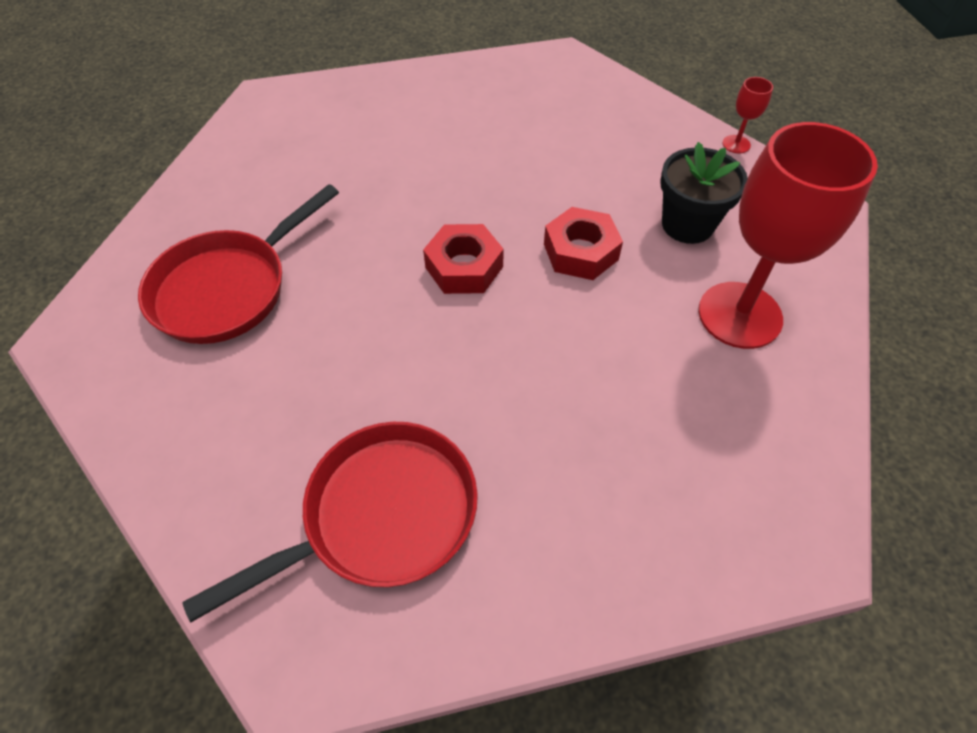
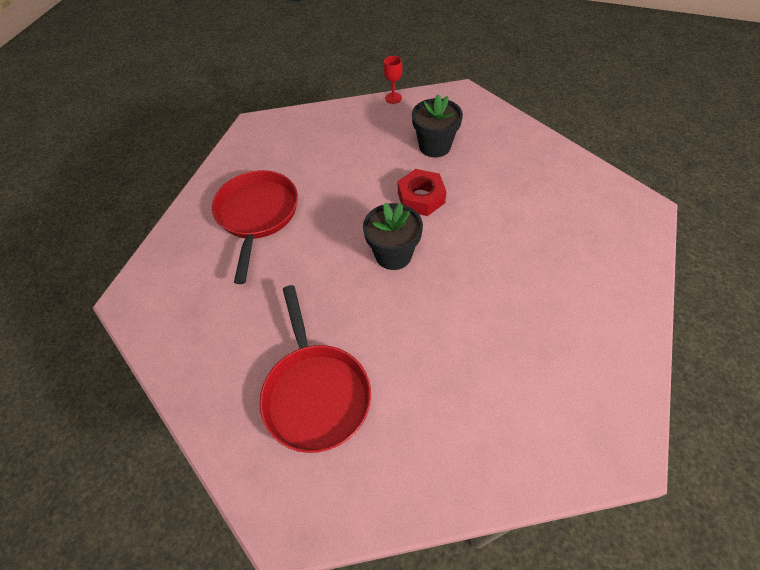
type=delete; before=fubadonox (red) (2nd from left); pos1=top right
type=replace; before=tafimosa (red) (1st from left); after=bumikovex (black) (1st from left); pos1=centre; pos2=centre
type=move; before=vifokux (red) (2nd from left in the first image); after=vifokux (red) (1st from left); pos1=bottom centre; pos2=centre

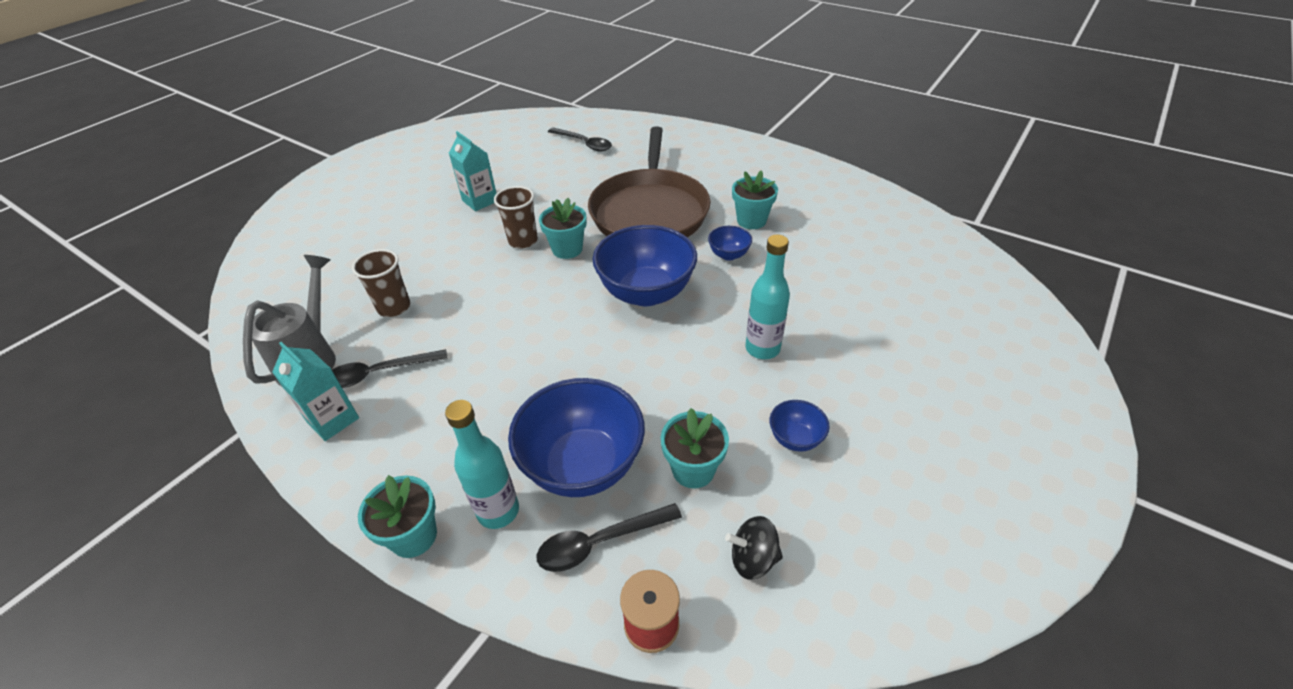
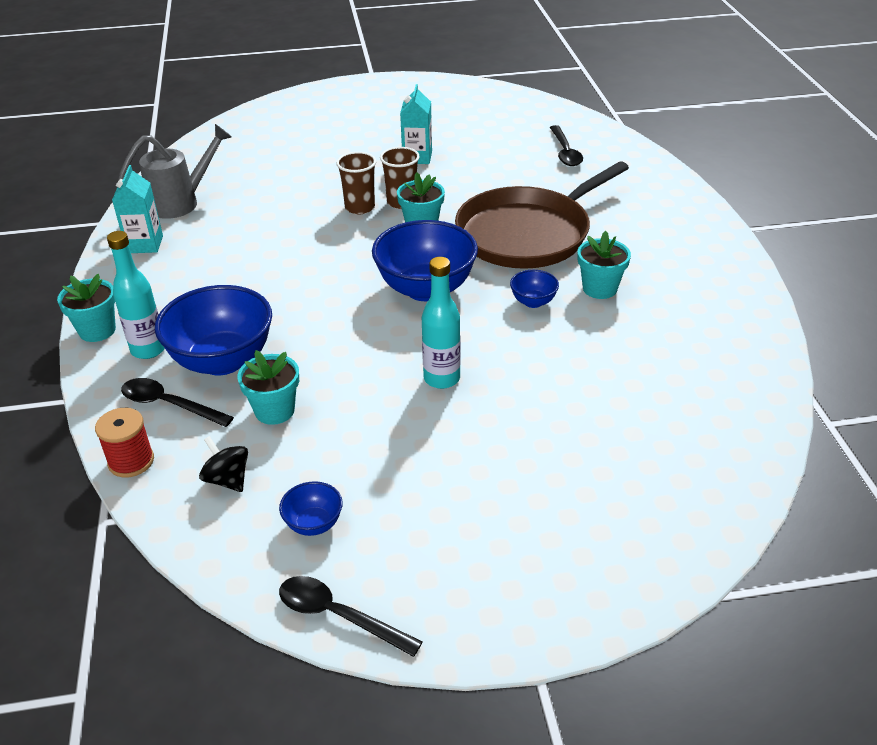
type=move; before=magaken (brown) (1st from left); pos1=middle left; pos2=top centre
type=move; before=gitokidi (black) (1st from left in the first image); after=gitokidi (black) (2nd from left); pos1=middle left; pos2=bottom centre
type=move; before=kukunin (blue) (4th from left in the first image); after=kukunin (blue) (2nd from left); pos1=centre; pos2=bottom centre

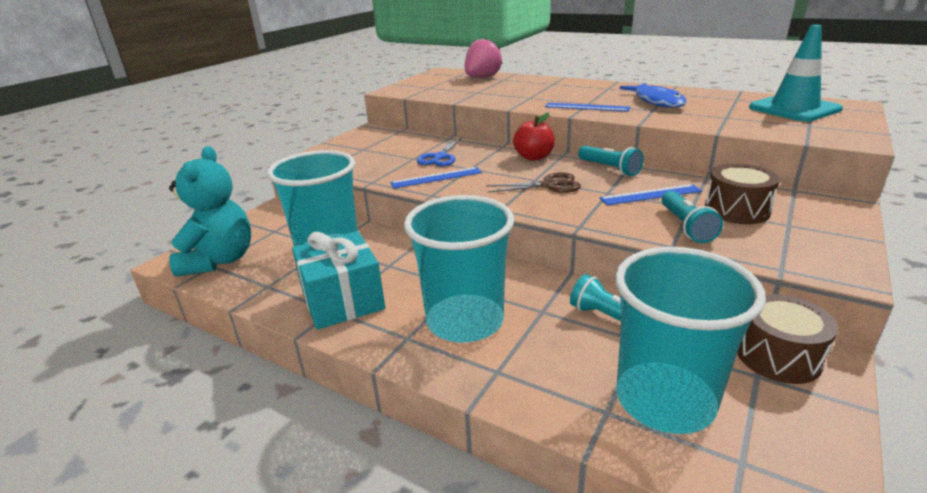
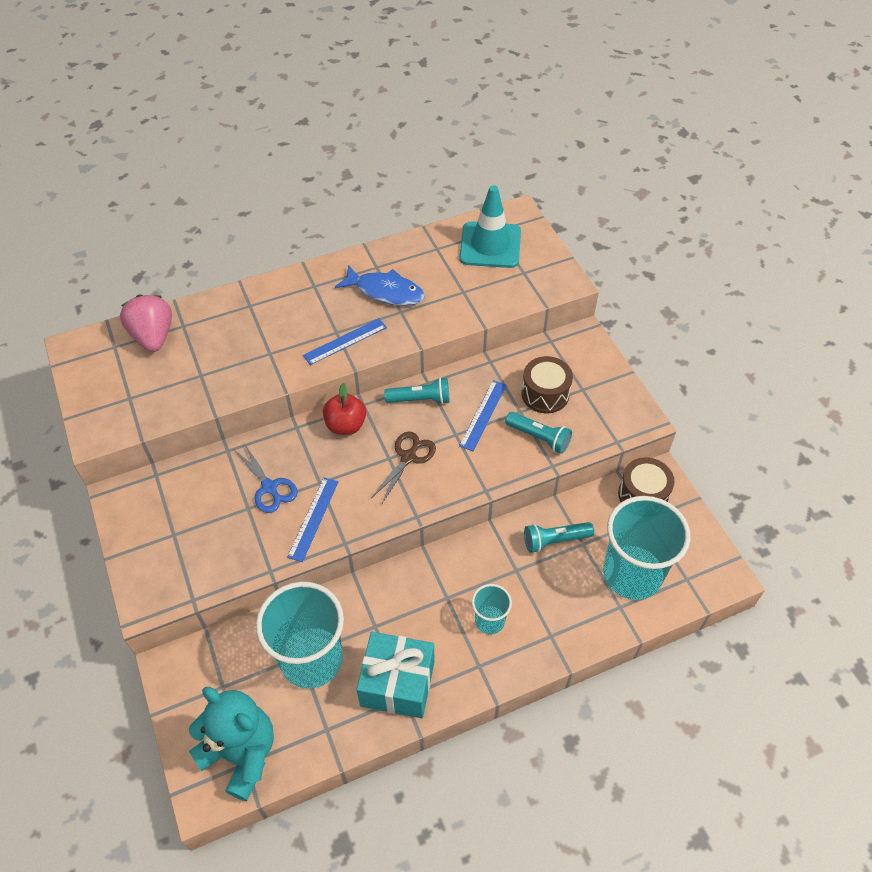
type=resize; before=magaken (turquoise) (2nd from left); pos1=centre; pos2=bottom centre; scale=0.49

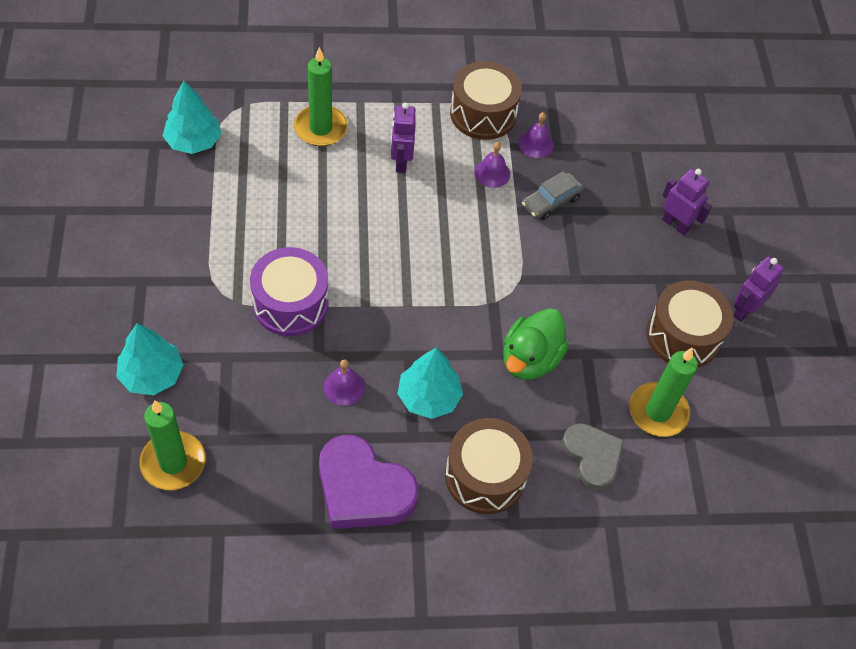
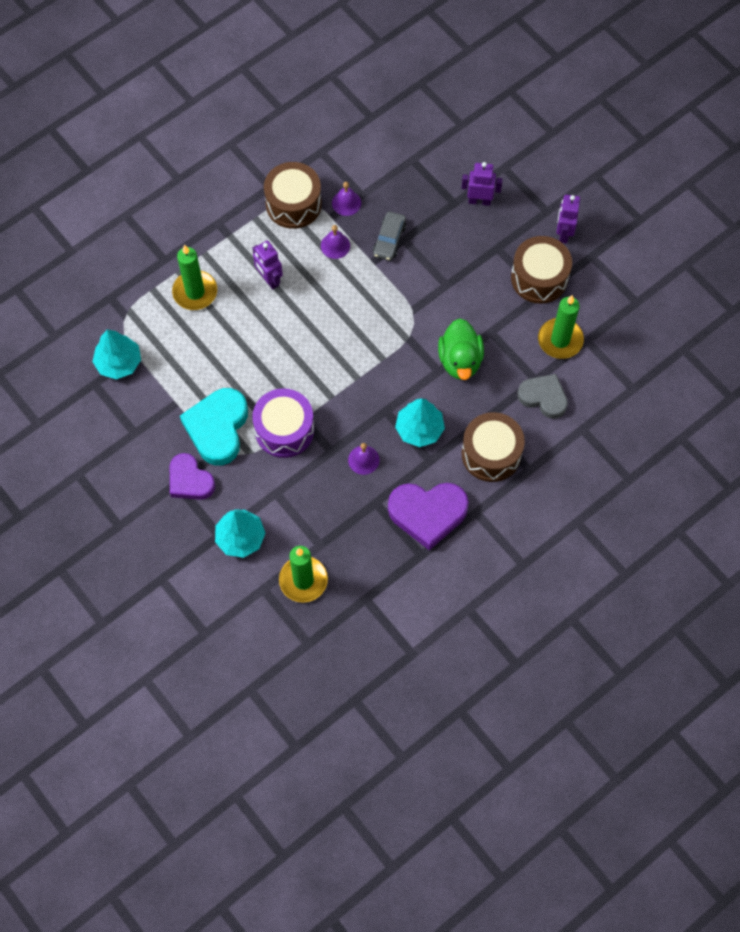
type=insert; after=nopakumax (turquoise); pos2=middle left
type=insert; after=nopakumax (purple) (1st from left); pos2=middle left

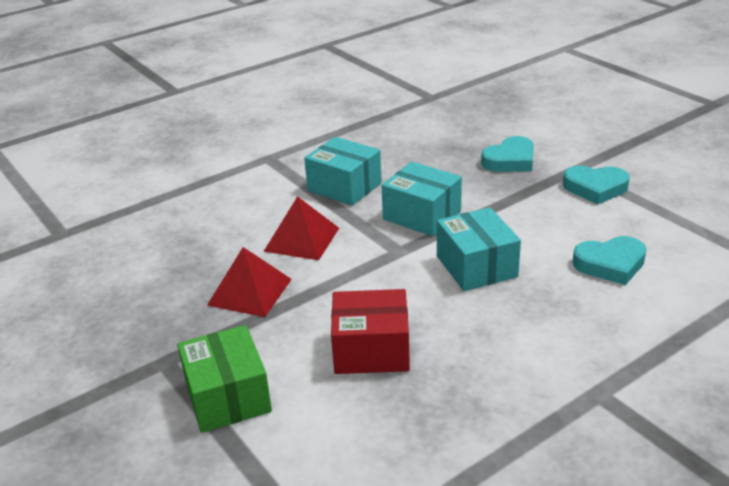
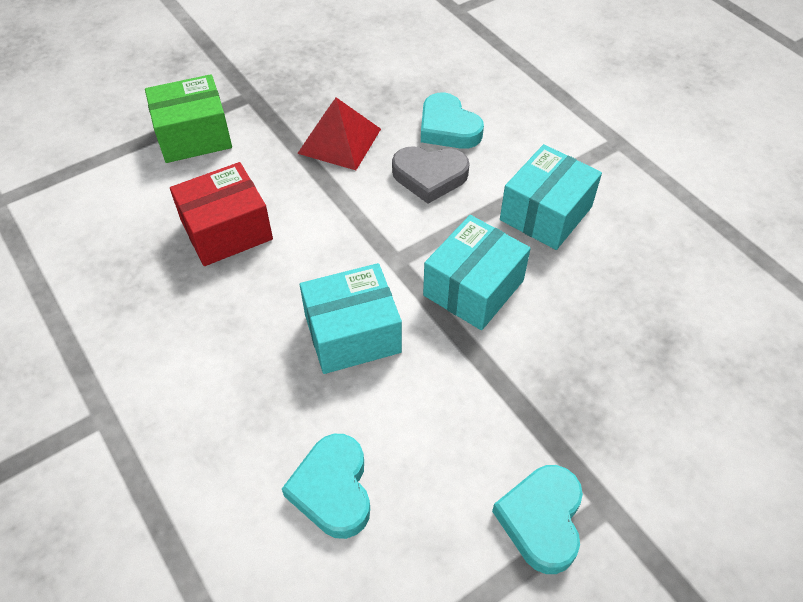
type=move; before=nopakumax (turquoise) (1st from left in the first image); after=nopakumax (turquoise) (2nd from left); pos1=top right; pos2=top centre
type=replace; before=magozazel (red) (2nd from left); after=nopakumax (grey); pos1=centre; pos2=top centre
type=rotate; before=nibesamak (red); pos1=bottom centre; pos2=middle left; turn=60

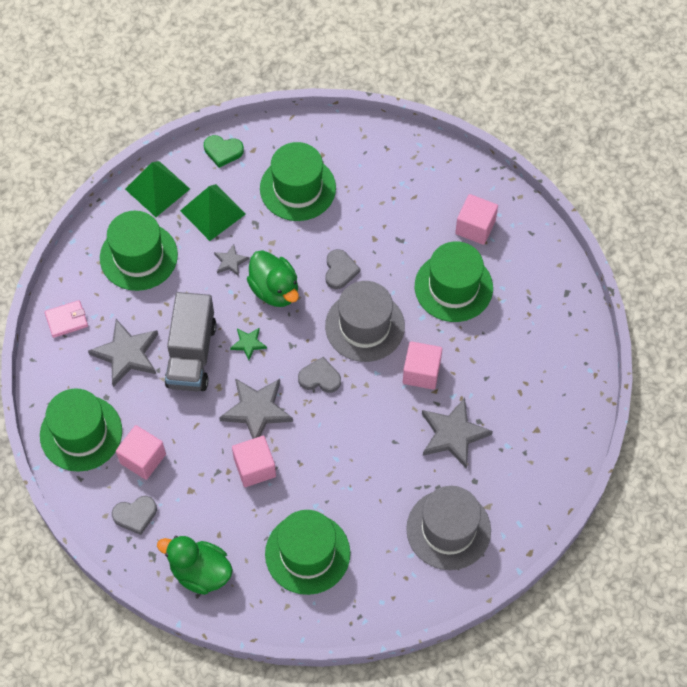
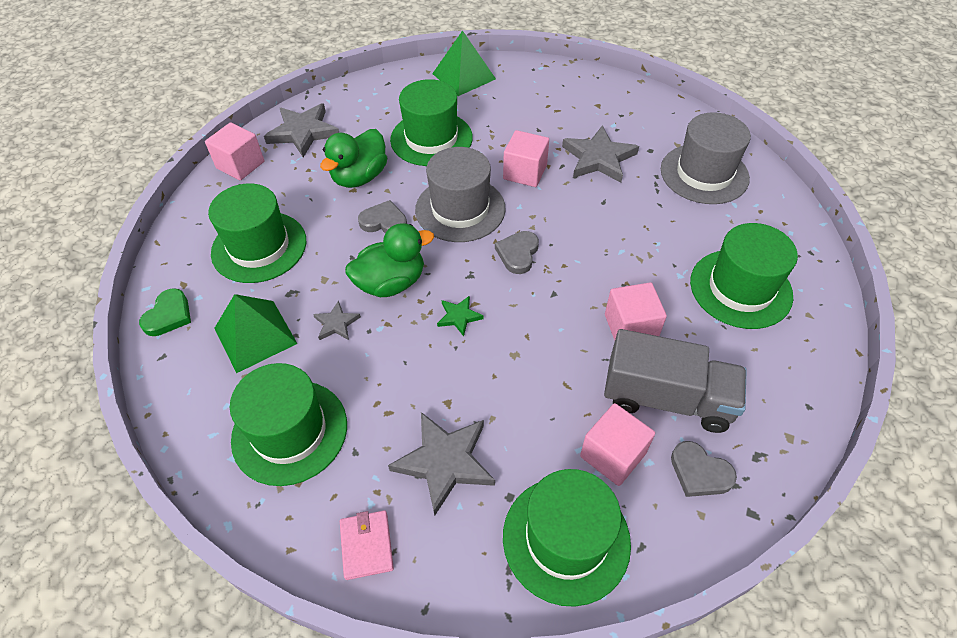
type=move; before=magozazel (green) (1st from left in the first image); after=magozazel (green) (2nd from left); pos1=top left; pos2=top centre
type=move; before=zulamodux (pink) (4th from left in the first image); after=zulamodux (pink) (1st from left); pos1=top right; pos2=top left
type=move; before=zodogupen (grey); pos1=middle left; pos2=middle right
type=move; before=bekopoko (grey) (3rd from left in the first image); after=bekopoko (grey) (1st from left); pos1=centre; pos2=top left
type=rotate; before=nopakumax (grey) (1st from left in the first image); pos1=bottom left; pos2=bottom right; turn=135
type=move; before=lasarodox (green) (1st from left); pos1=bottom left; pos2=top centre

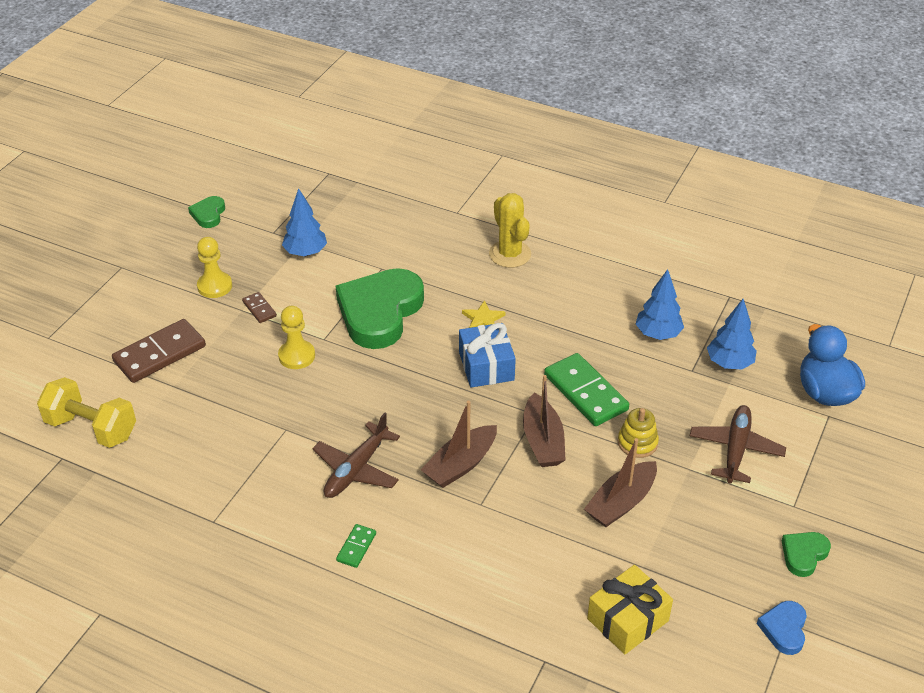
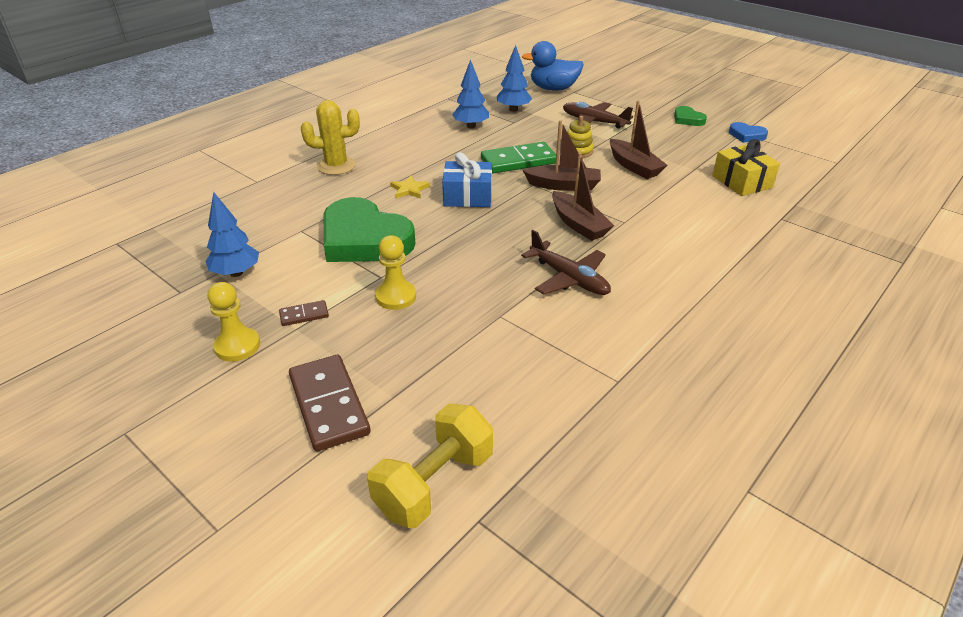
type=delete; before=nopakumax (green) (1st from left); pos1=top left
type=delete; before=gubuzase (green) (1st from left); pos1=bottom centre

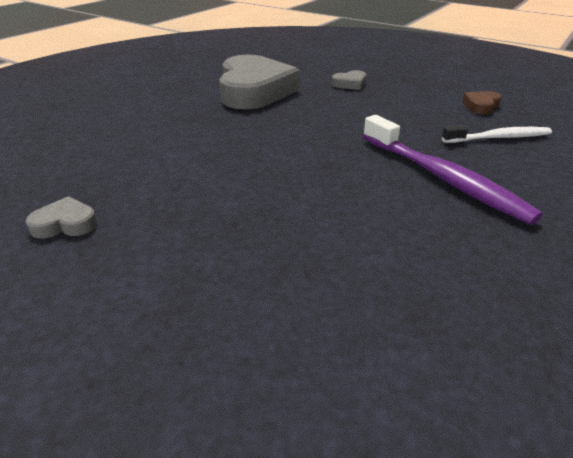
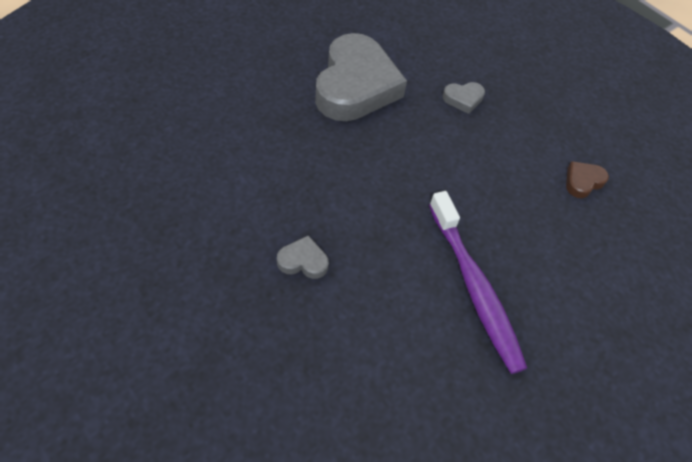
type=delete; before=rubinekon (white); pos1=top right
type=move; before=nopakumax (grey) (1st from left); pos1=middle left; pos2=centre

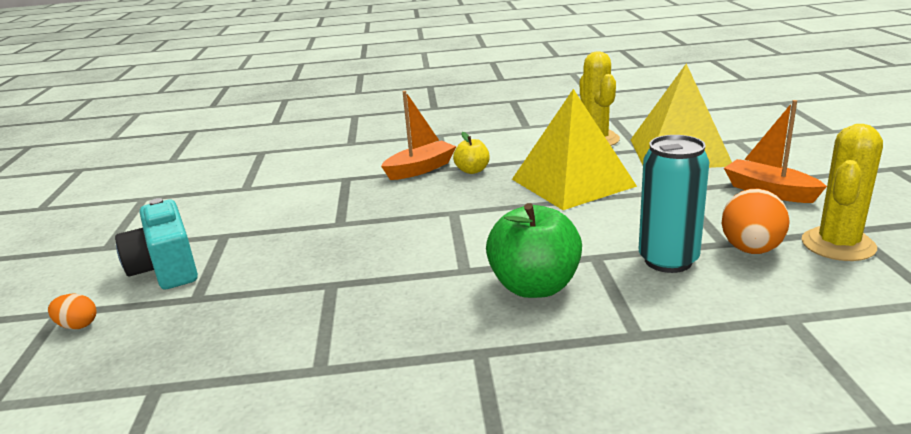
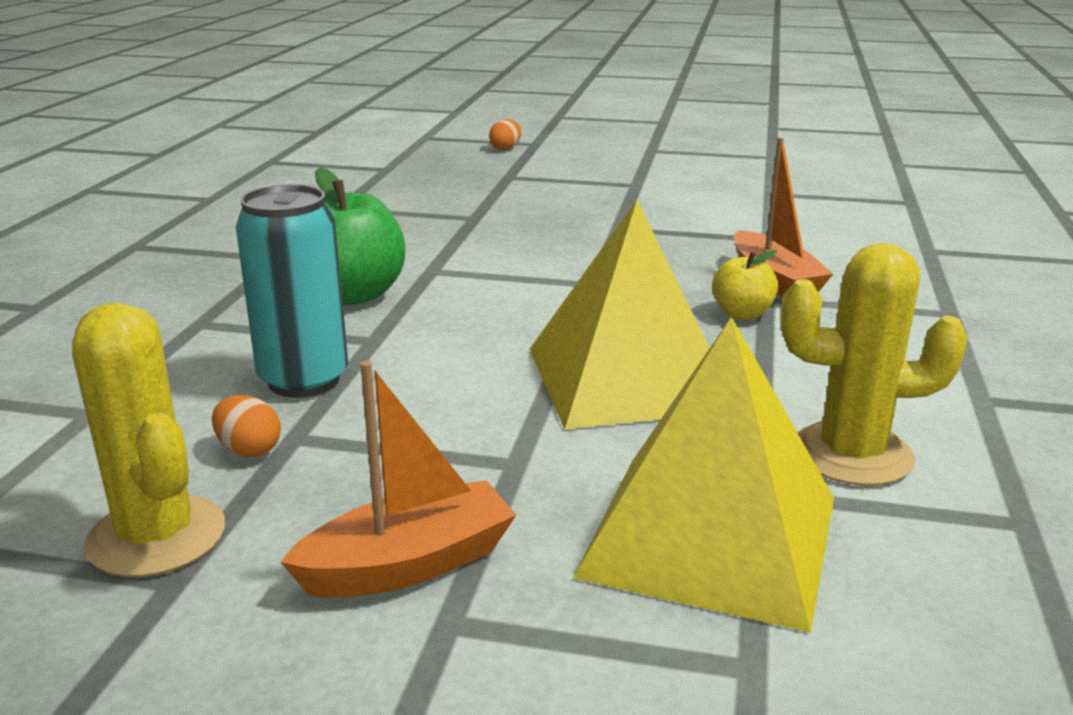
type=resize; before=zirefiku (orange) (2nd from left in the first image); pos1=middle right; pos2=middle left; scale=0.54
type=delete; before=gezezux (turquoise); pos1=middle left

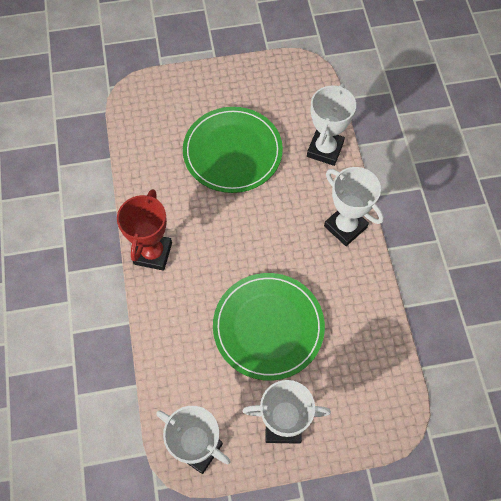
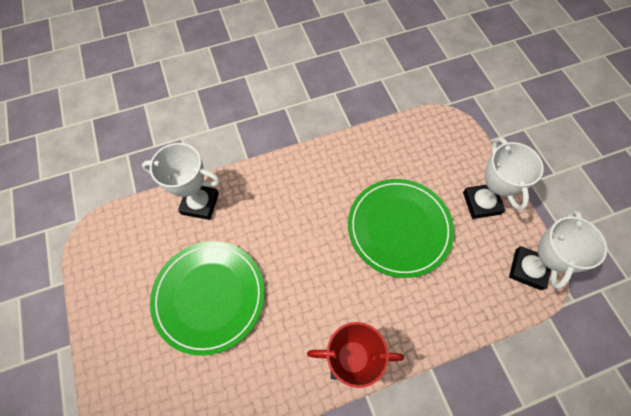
type=delete; before=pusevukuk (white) (4th from left); pos1=middle right

